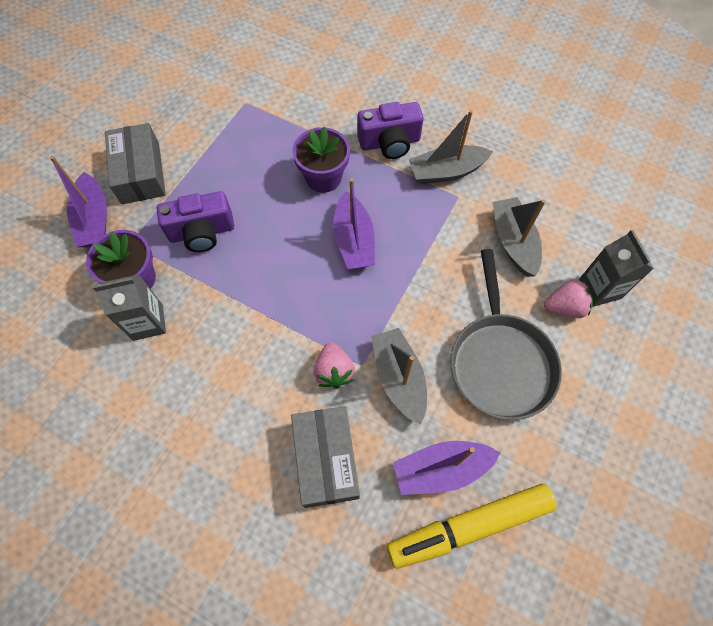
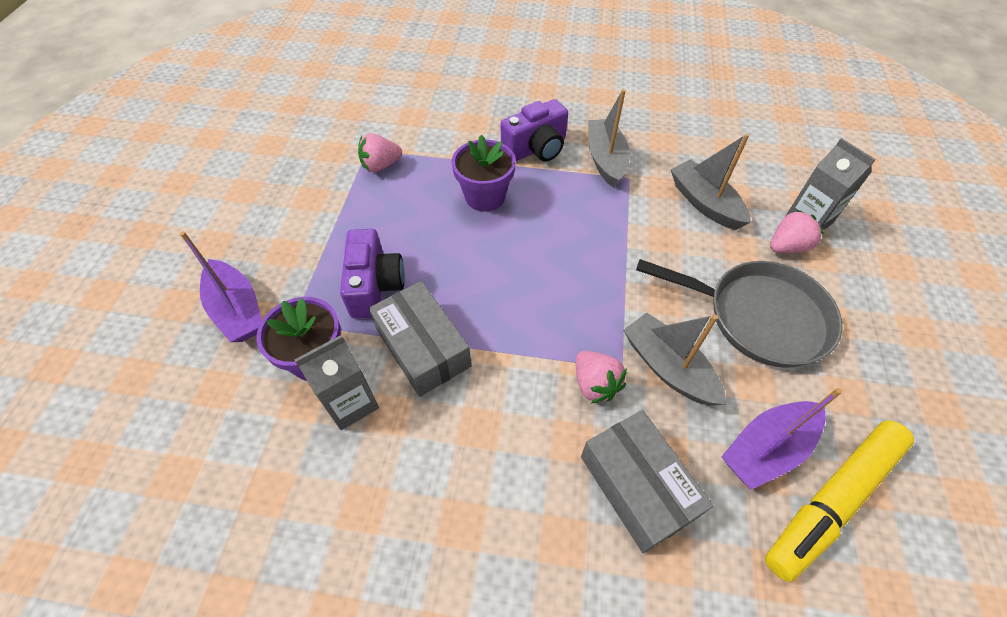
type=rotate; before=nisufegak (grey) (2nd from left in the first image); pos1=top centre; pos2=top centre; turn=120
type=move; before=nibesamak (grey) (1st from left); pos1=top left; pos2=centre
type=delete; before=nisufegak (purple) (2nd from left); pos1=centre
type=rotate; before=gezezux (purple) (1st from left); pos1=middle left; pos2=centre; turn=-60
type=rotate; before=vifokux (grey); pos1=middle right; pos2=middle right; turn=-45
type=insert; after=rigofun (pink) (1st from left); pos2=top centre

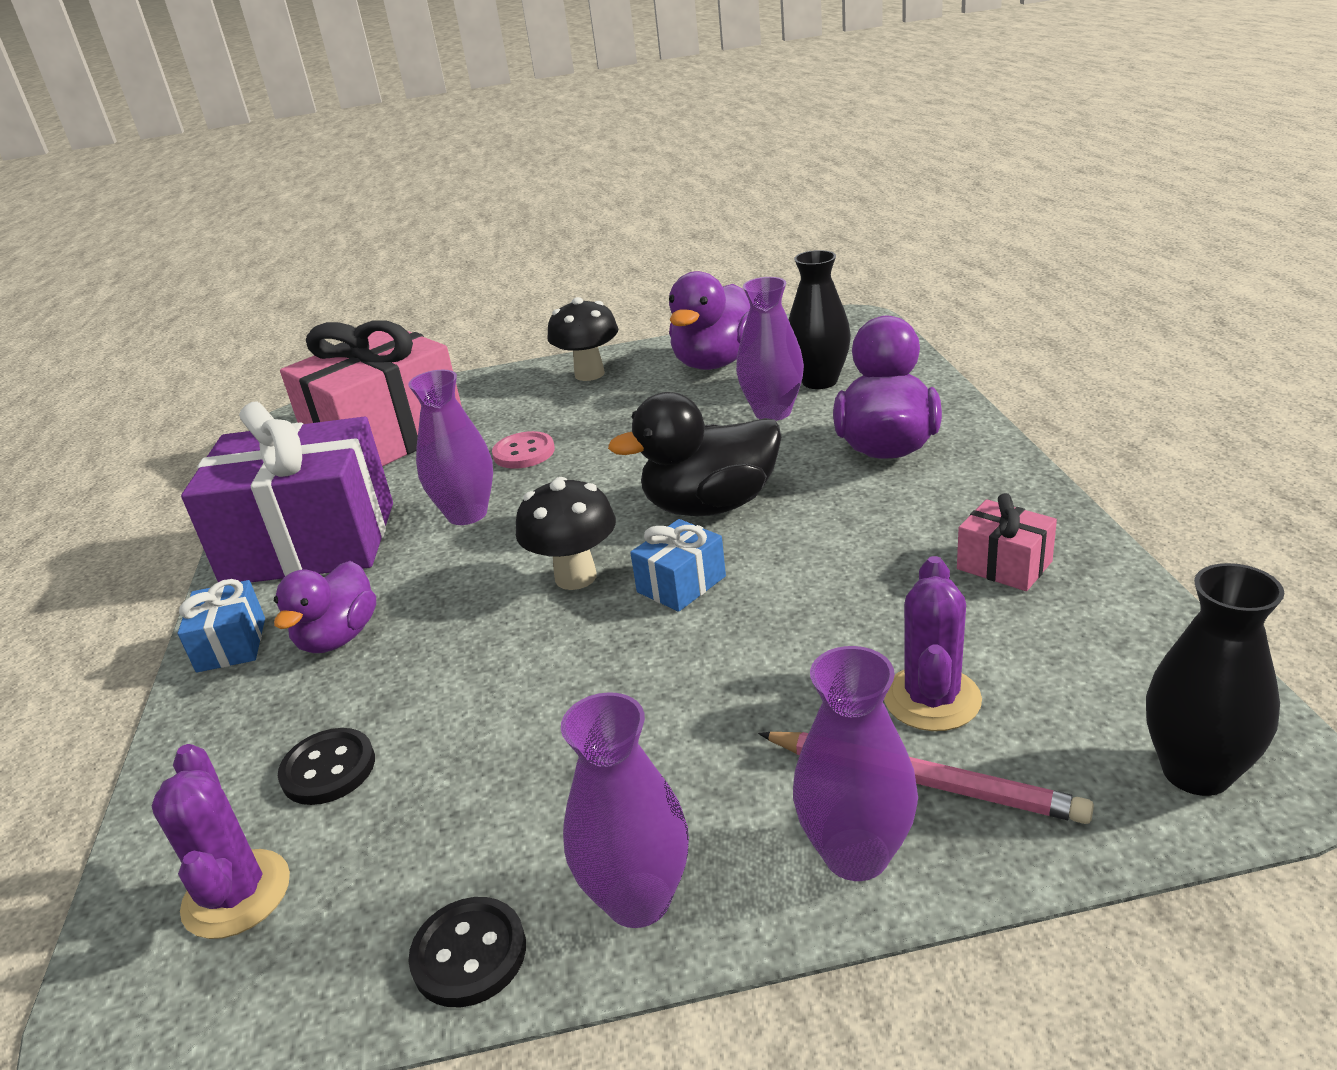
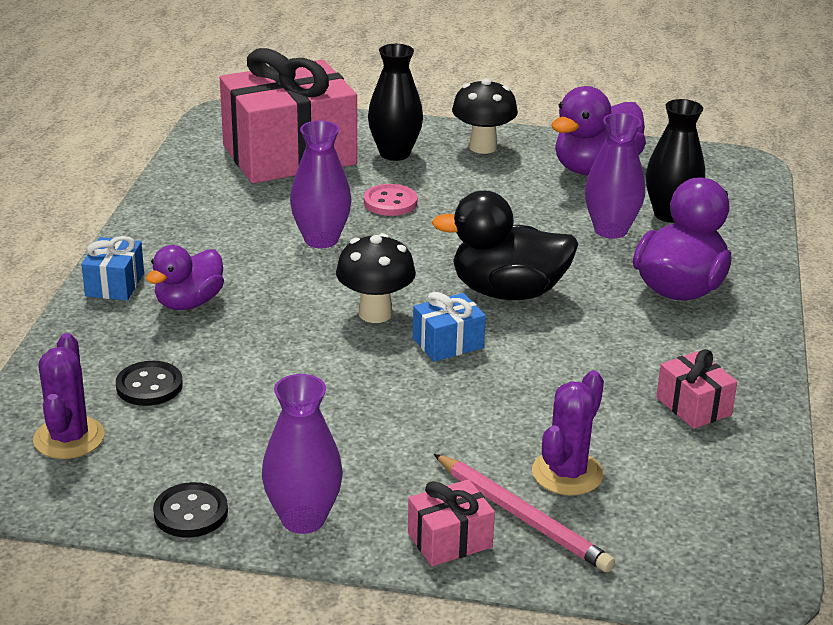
type=delete; before=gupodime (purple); pos1=middle left
type=move; before=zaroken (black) (2nd from left in the first image); after=zaroken (black) (1st from left); pos1=middle right; pos2=top centre
type=replace; before=zaroken (purple) (4th from left); after=gupodime (pink) (2nd from left); pos1=bottom centre; pos2=bottom centre

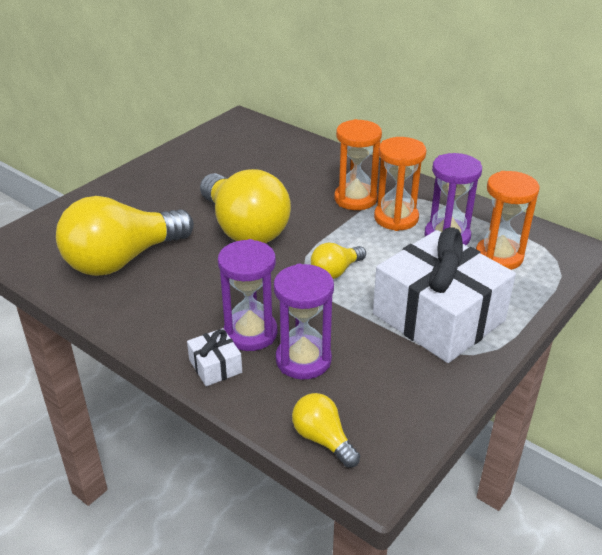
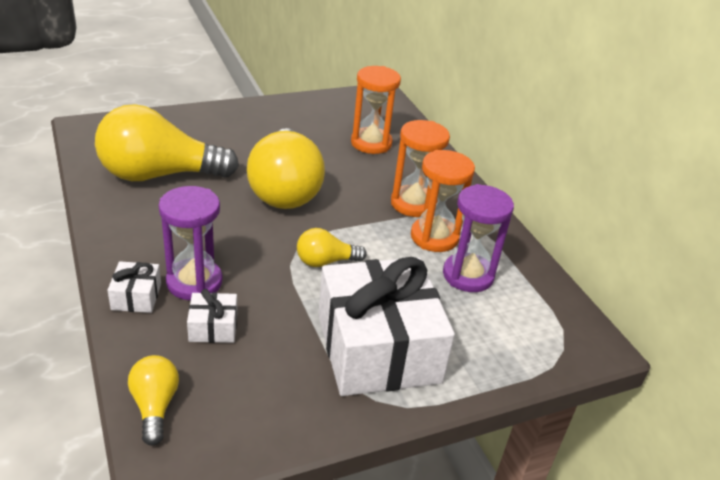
type=move; before=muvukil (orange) (3rd from left in the first image); after=muvukil (orange) (1st from left); pos1=middle right; pos2=top centre
type=replace; before=muvukil (purple) (2nd from left); after=gupodime (white) (2nd from left); pos1=centre; pos2=middle left

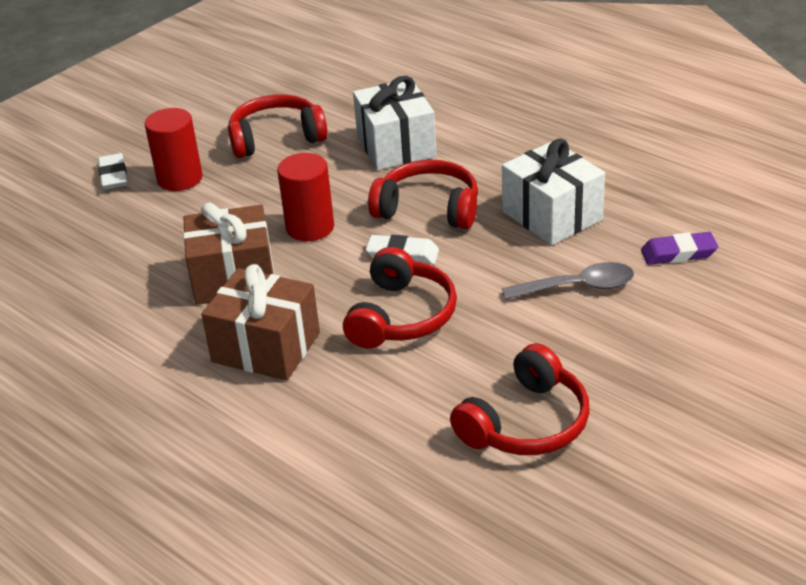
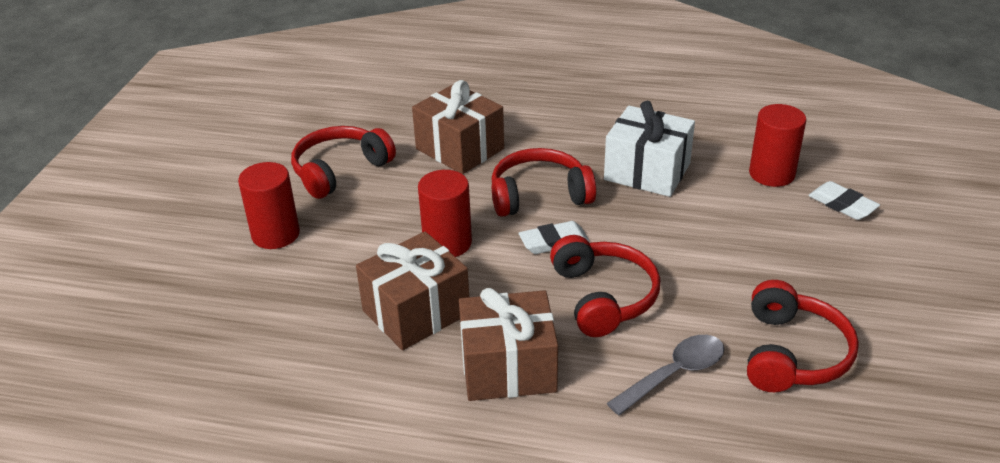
type=recolor; before=gupodime (white) (1st from left); after=gupodime (brown) (2nd from left); pos1=top centre; pos2=top centre
type=move; before=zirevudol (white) (1st from left in the first image); after=zirevudol (white) (2nd from left); pos1=top left; pos2=middle right
type=replace; before=zirevudol (purple); after=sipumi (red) (3rd from left); pos1=middle right; pos2=top right
type=move; before=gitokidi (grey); pos1=middle right; pos2=bottom centre

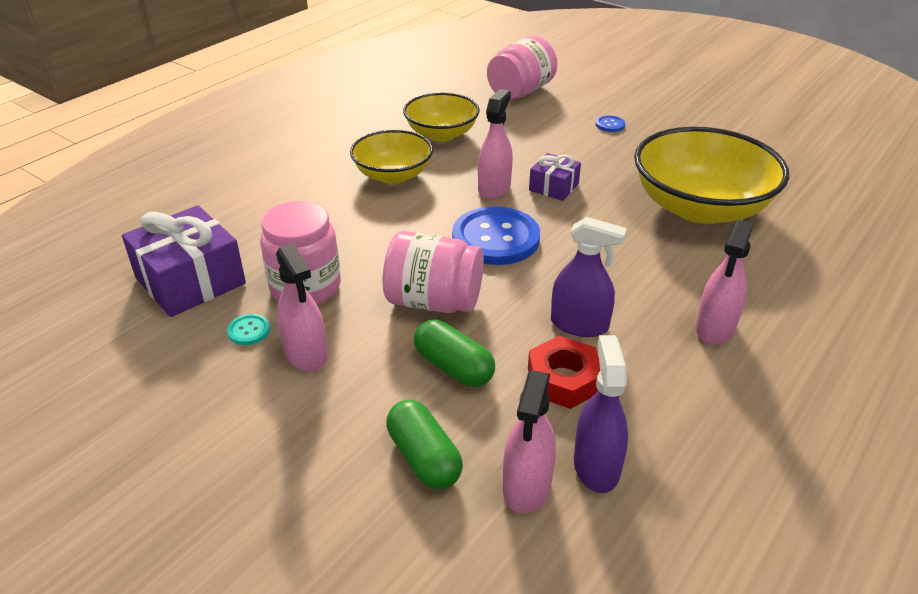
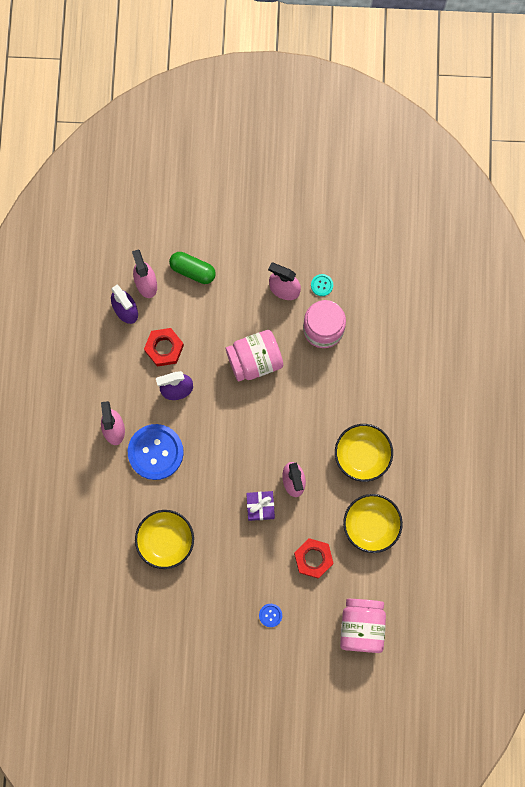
type=resize; before=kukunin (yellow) (3rd from left in the first image); pos1=top right; pos2=bottom left; scale=0.6
type=delete; before=gupodime (purple) (1st from left); pos1=middle left
type=move; before=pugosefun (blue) (1st from left); pos1=centre; pos2=middle left
type=delete; before=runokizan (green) (2nd from left); pos1=centre
type=insert; after=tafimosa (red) (2nd from left); pos2=bottom centre

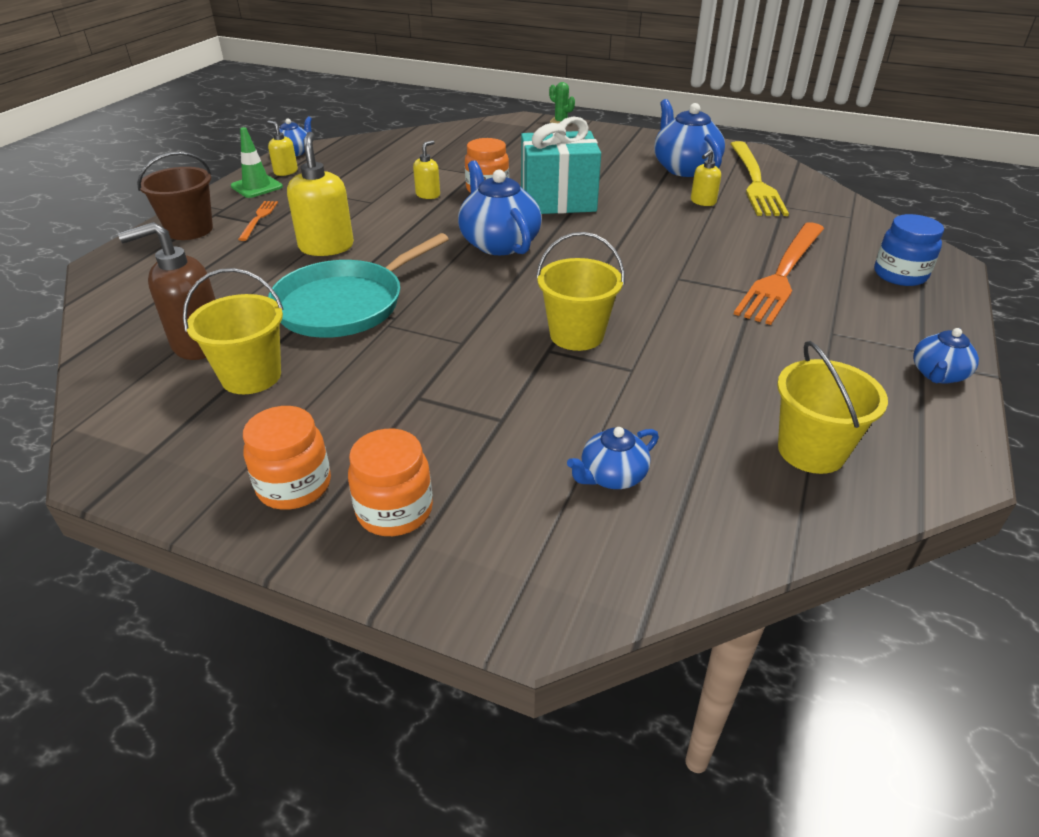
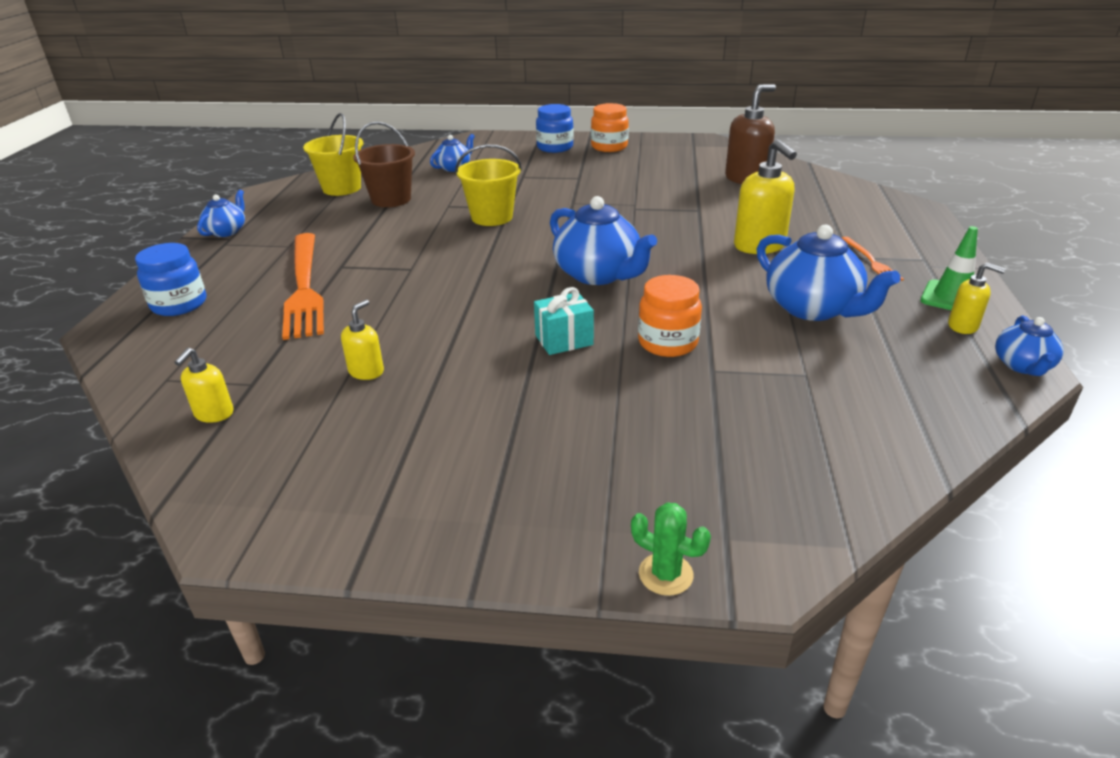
type=move; before=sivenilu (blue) (4th from left); pos1=top centre; pos2=middle right
type=resize; before=gupodime (turquoise); pos1=top centre; pos2=centre; scale=0.51
type=move; before=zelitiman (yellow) (3rd from left in the first image); after=zelitiman (yellow) (1st from left); pos1=top centre; pos2=middle left
type=delete; before=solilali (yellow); pos1=top right
type=move; before=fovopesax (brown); pos1=top left; pos2=top centre
type=rotate; before=solilali (orange) (2nd from left in the first image); pos1=top right; pos2=middle left; turn=150
type=delete; before=vifokux (turquoise); pos1=centre
type=delete; before=fovopesax (yellow) (1st from left); pos1=middle left
type=recolor; before=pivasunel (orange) (2nd from left); after=pivasunel (blue) (2nd from left); pos1=centre; pos2=top centre

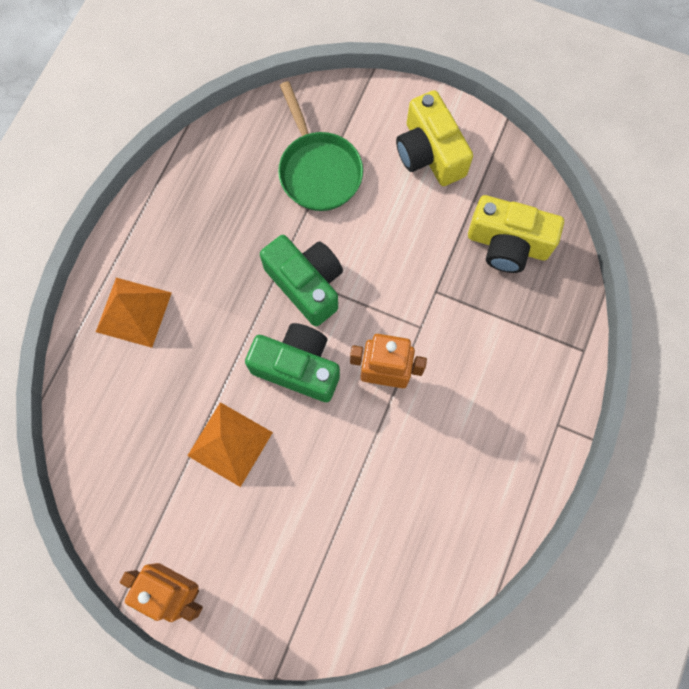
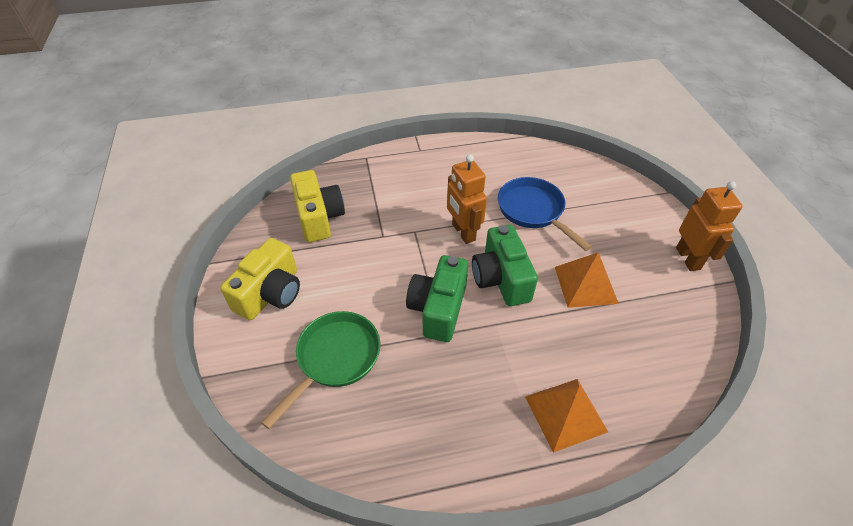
type=insert; after=vifokux (blue); pos2=centre

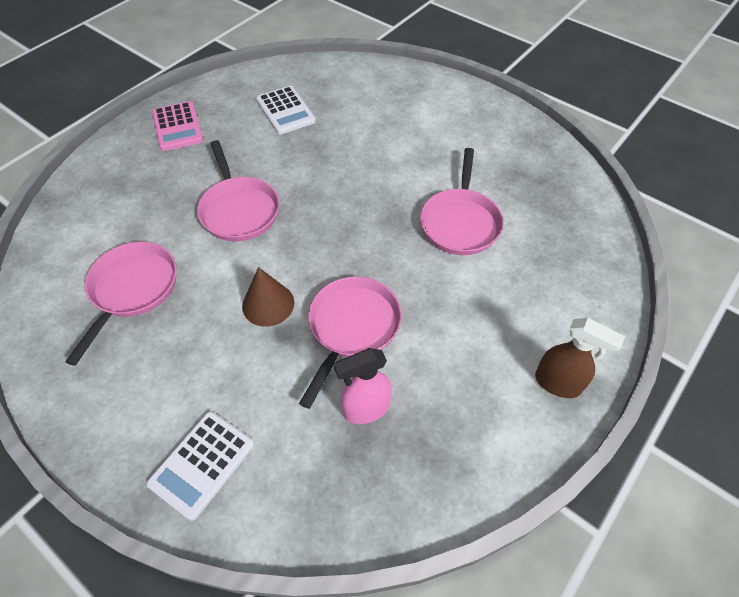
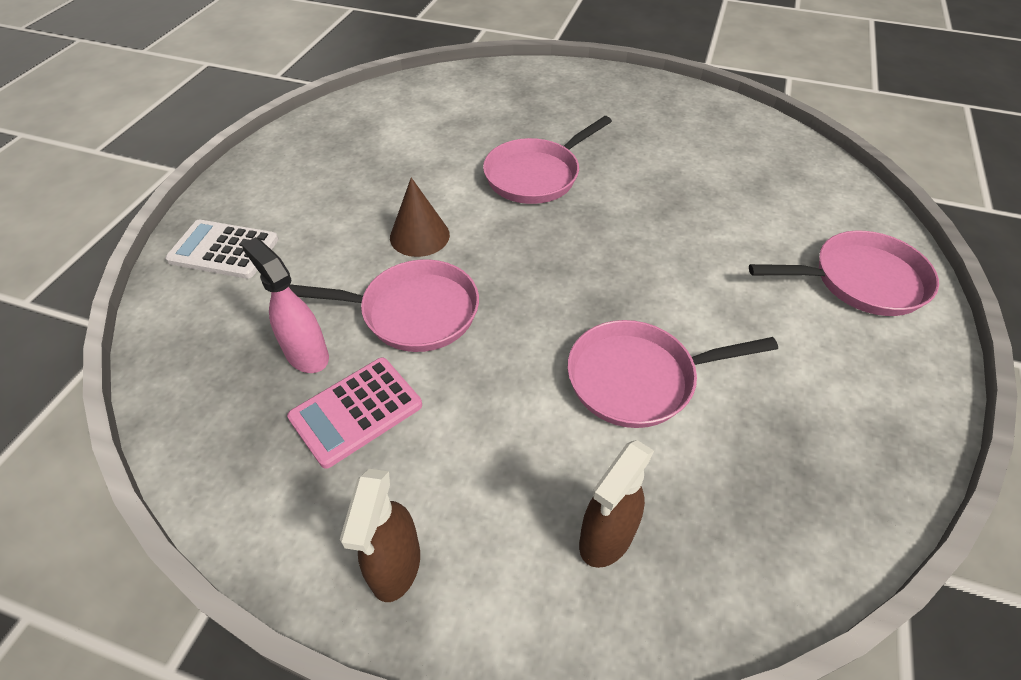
type=delete; before=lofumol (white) (2nd from left); pos1=top centre
type=move; before=lofumol (pink); pos1=top left; pos2=centre
type=move; before=vifokux (pink) (1st from left in the first image); after=vifokux (pink) (4th from left); pos1=middle left; pos2=middle right
type=insert; after=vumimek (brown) (2nd from left); pos2=bottom centre

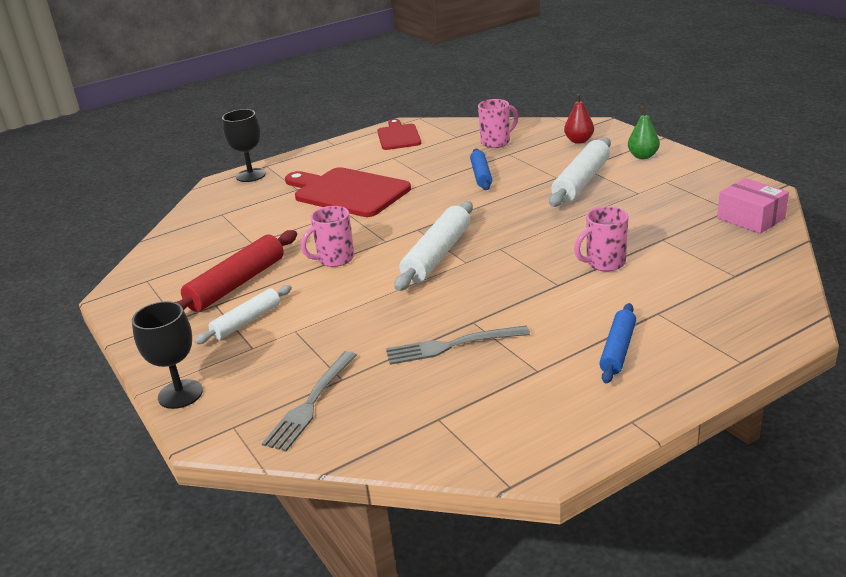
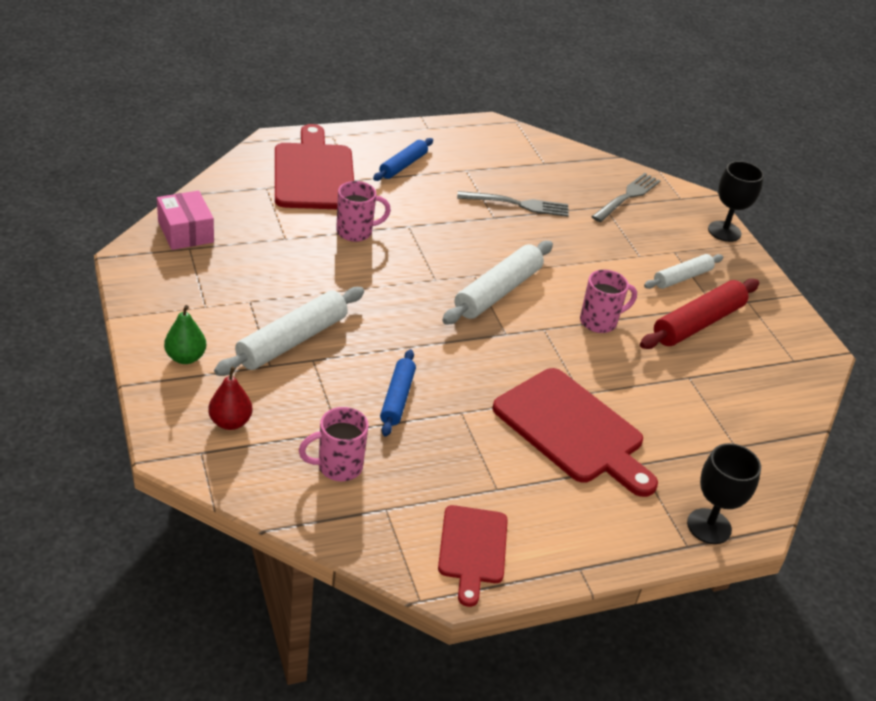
type=insert; after=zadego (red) (1st from left); pos2=top centre

